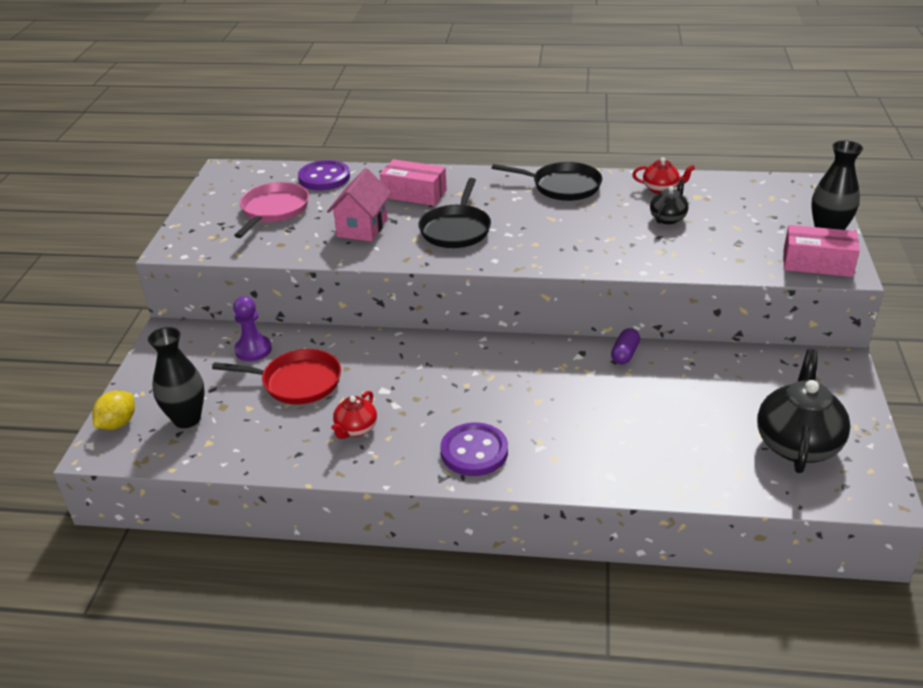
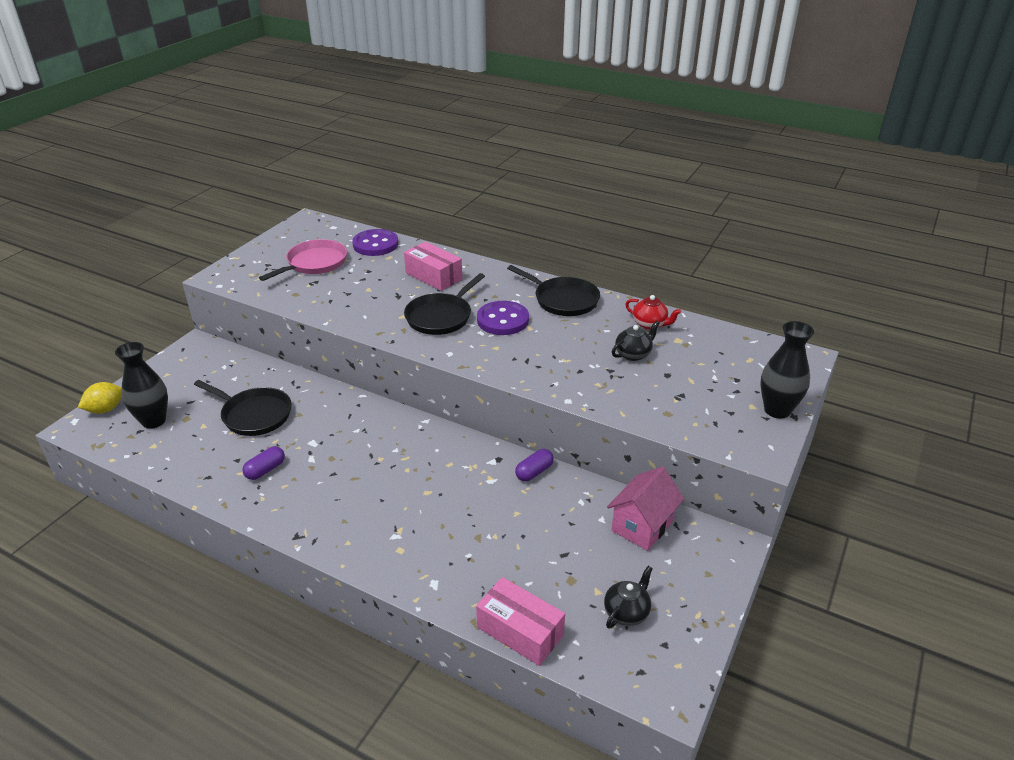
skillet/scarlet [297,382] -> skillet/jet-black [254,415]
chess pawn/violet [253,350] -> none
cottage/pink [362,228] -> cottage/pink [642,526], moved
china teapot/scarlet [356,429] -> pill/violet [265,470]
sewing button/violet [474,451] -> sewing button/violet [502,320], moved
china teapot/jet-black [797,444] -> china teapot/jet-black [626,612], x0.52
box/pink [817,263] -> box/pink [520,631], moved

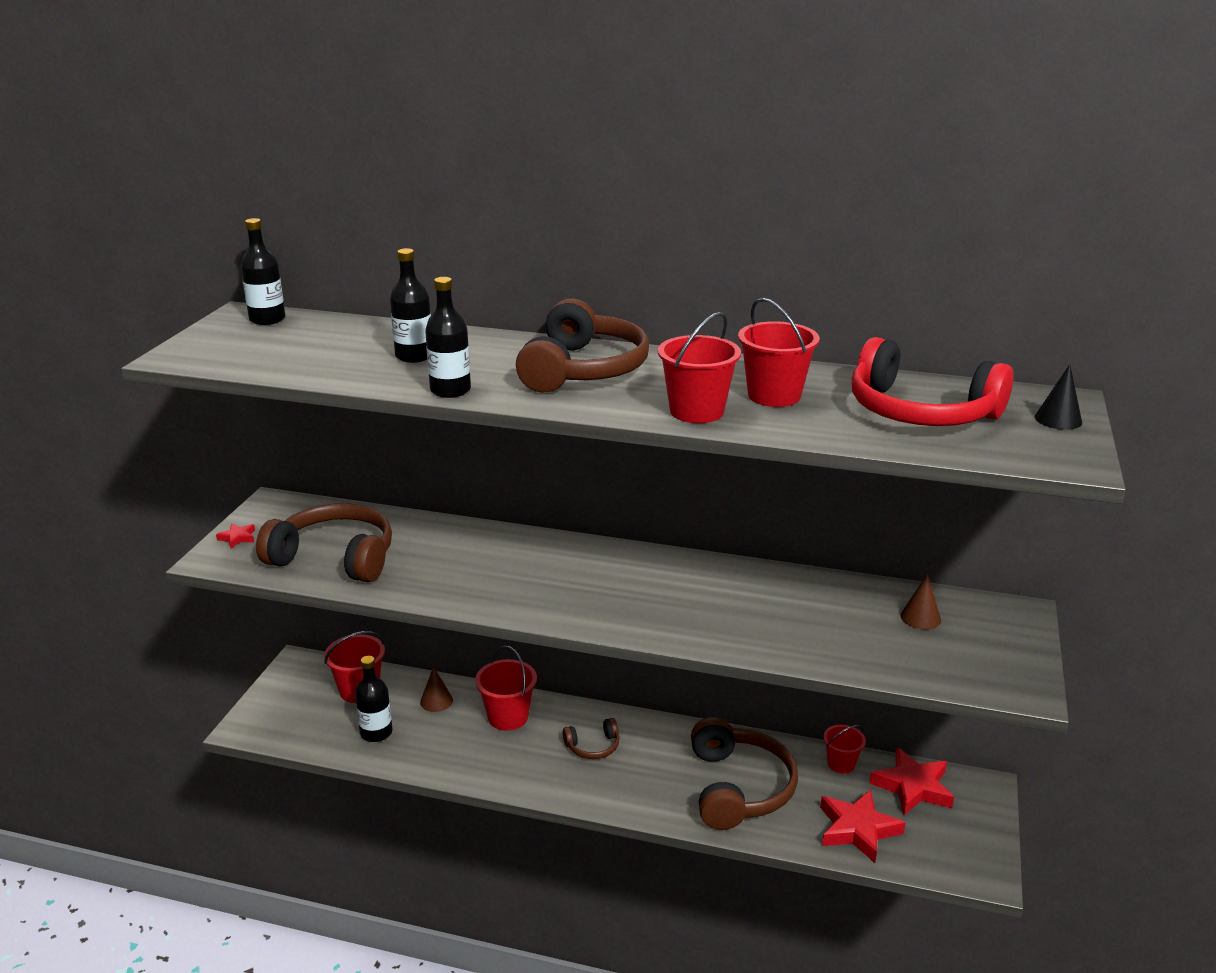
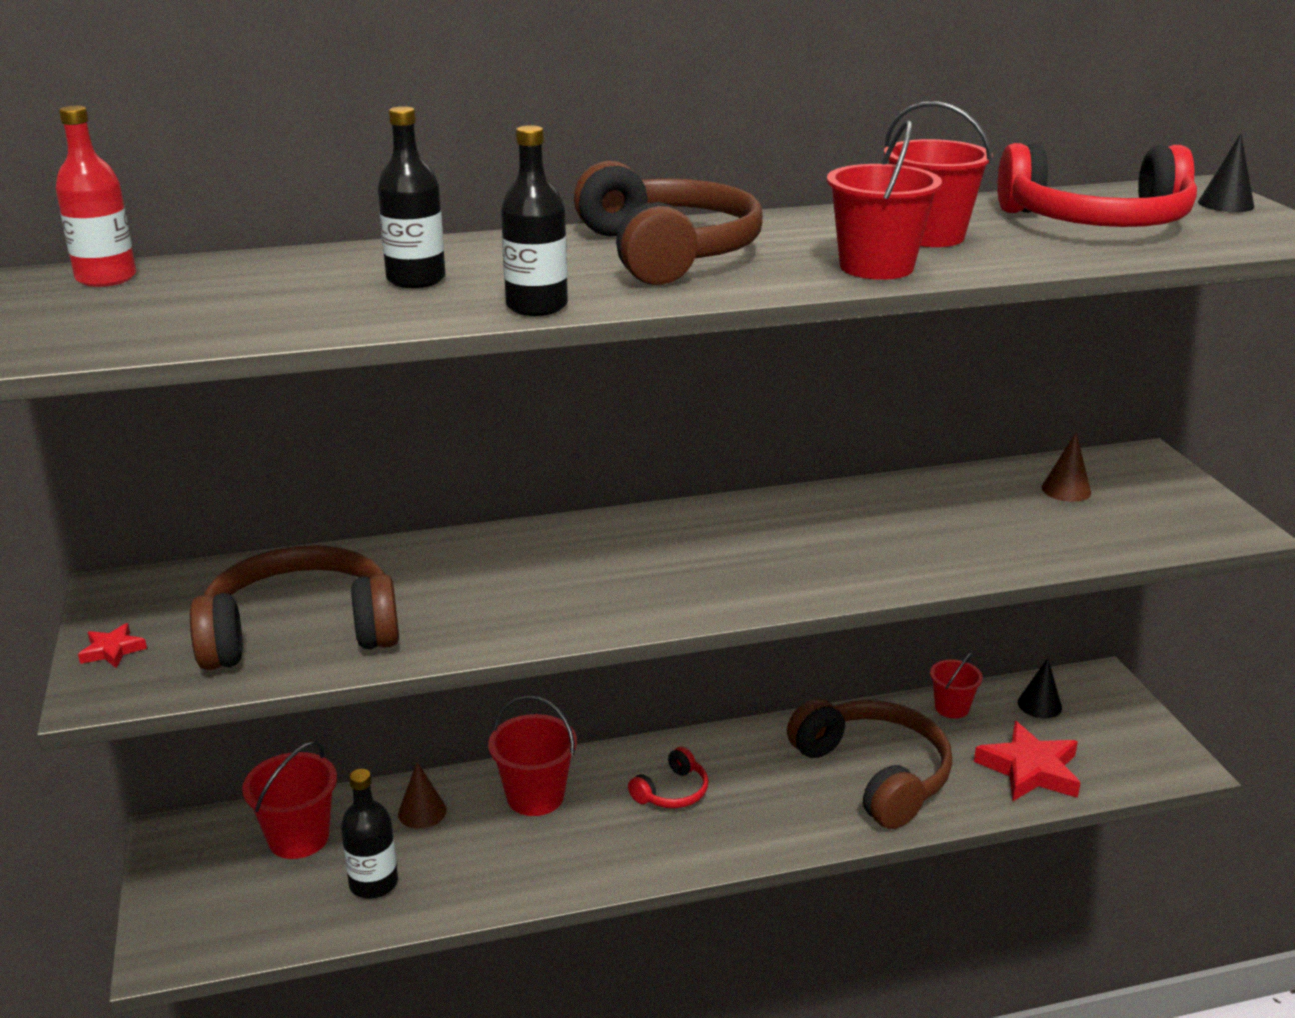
flask/jet-black [267,319] -> flask/scarlet [106,278]
over-ear headphones/russet [593,747] -> over-ear headphones/scarlet [672,792]
star/scarlet [913,787] -> cone/jet-black [1039,705]

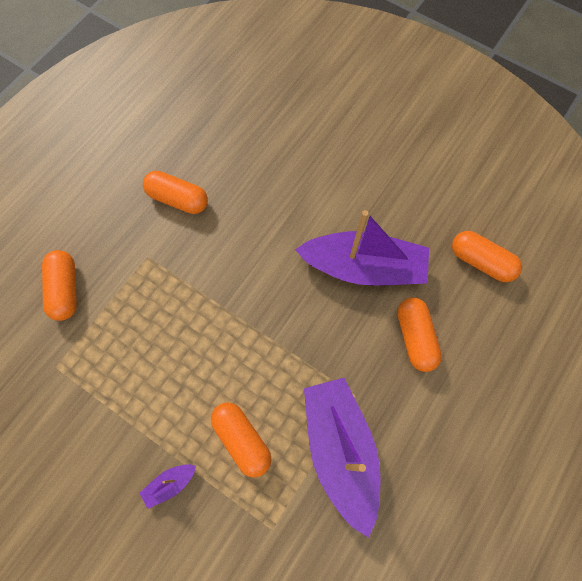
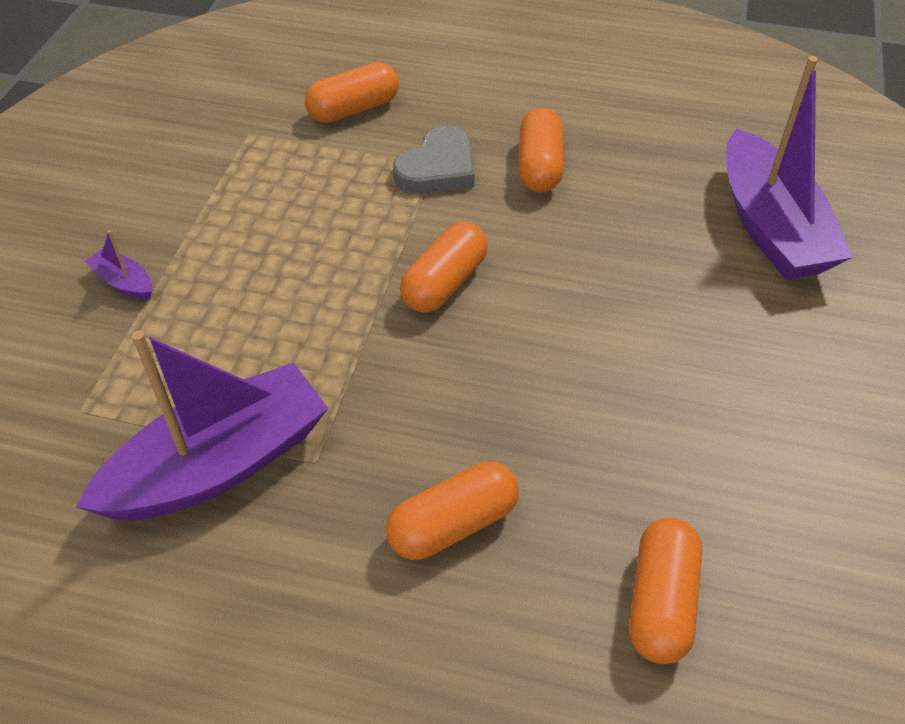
pill/orange-coloured [242,439] -> pill/orange-coloured [444,283], moved
boat/violet [363,267] -> boat/violet [770,226], moved
none -> heart/gray [438,168]

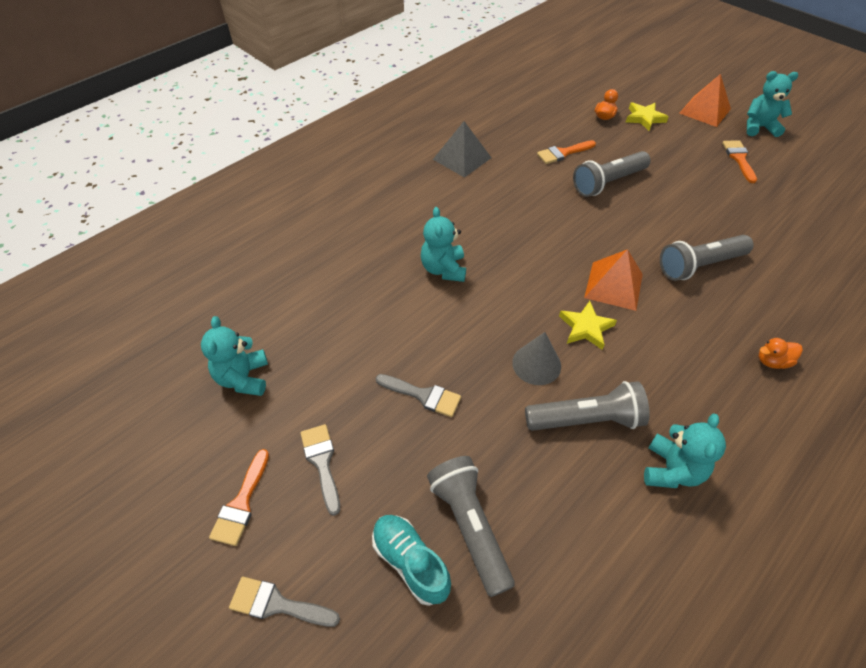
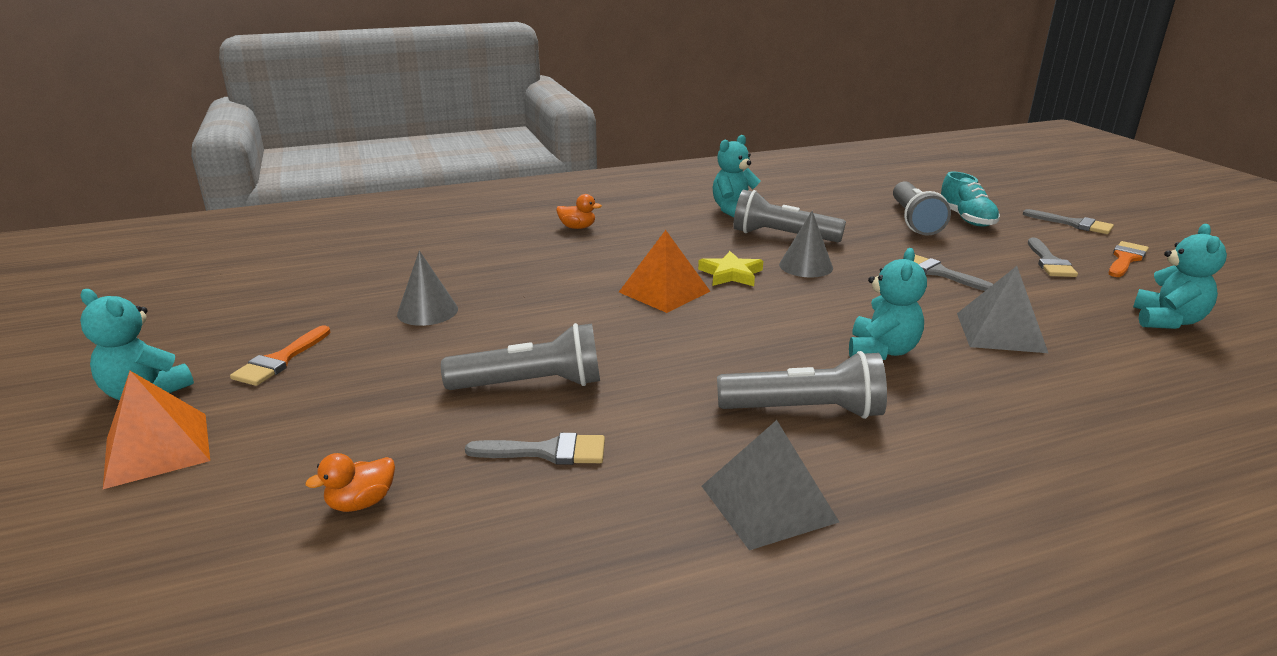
paintbrush/orange-coloured [563,153] -> paintbrush/gray [547,451]
star/yellow [644,118] -> none
torch/gray [699,265] -> torch/gray [804,411], moved
none -> cone/gray [427,311]
none -> pyramid/gray [1000,332]

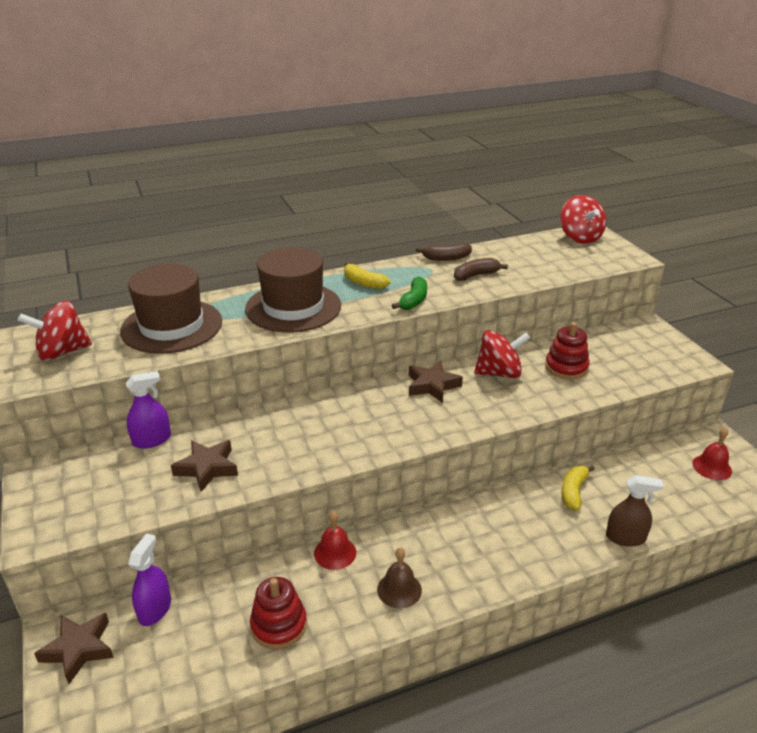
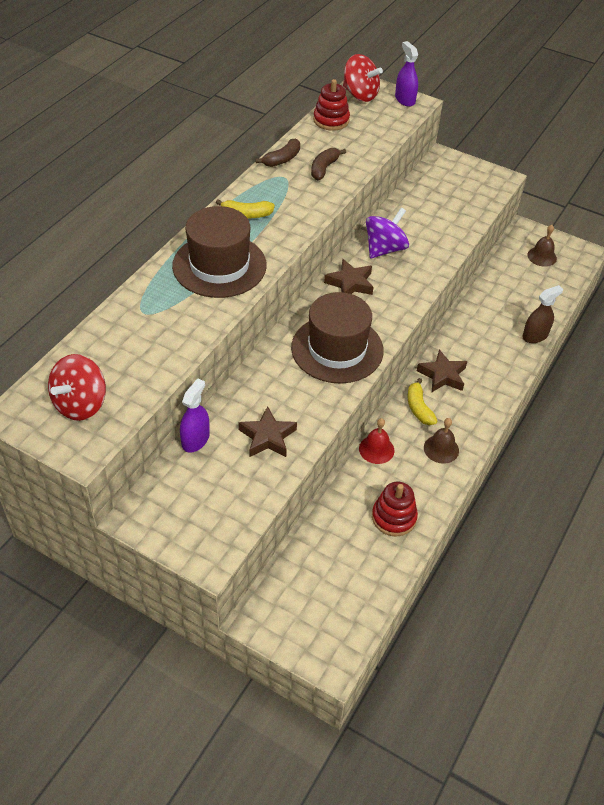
star/russet [79,649] -> star/russet [442,375], moved
hat/russet [172,326] -> hat/russet [337,349], moved
spray cleaner/violet [155,609] -> spray cleaner/violet [405,99], moved
toy banana/emerald [414,300] -> none
spinning top/scarlet [499,373] -> spinning top/violet [384,249]
stacking toy/scarlet [566,367] -> stacking toy/scarlet [331,120], moved
toy banana/yellow [573,492] -> toy banana/yellow [419,408], moved
school bell/scarlet [712,467] -> school bell/russet [542,256]

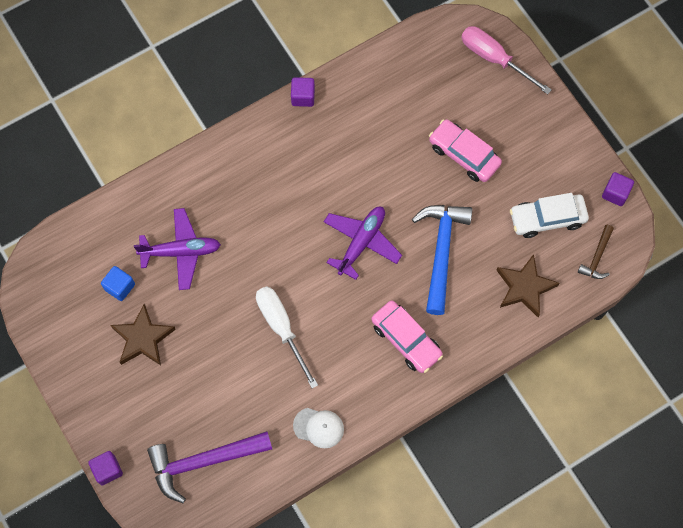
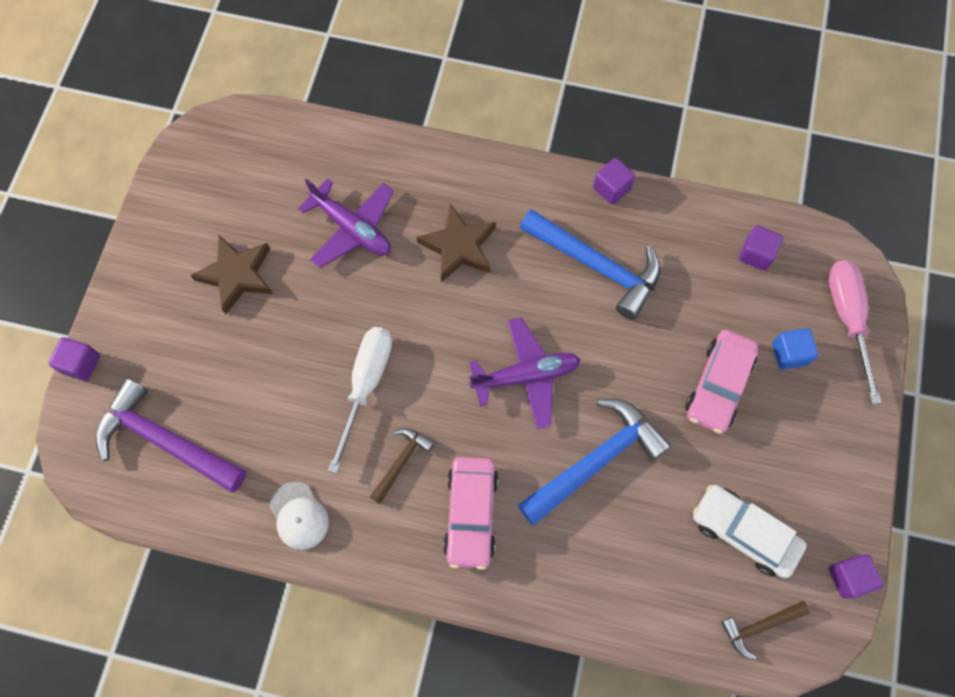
block/blue [120,287] -> block/blue [789,354], moved
automobile/pink [464,155] -> automobile/pink [718,385], 150 degrees counterclockwise
star/russet [524,287] -> star/russet [459,247], moved
none -> carpenter's hammer/russet [401,461]
none -> carpenter's hammer/blue [597,266]
none -> block/violet [756,254]

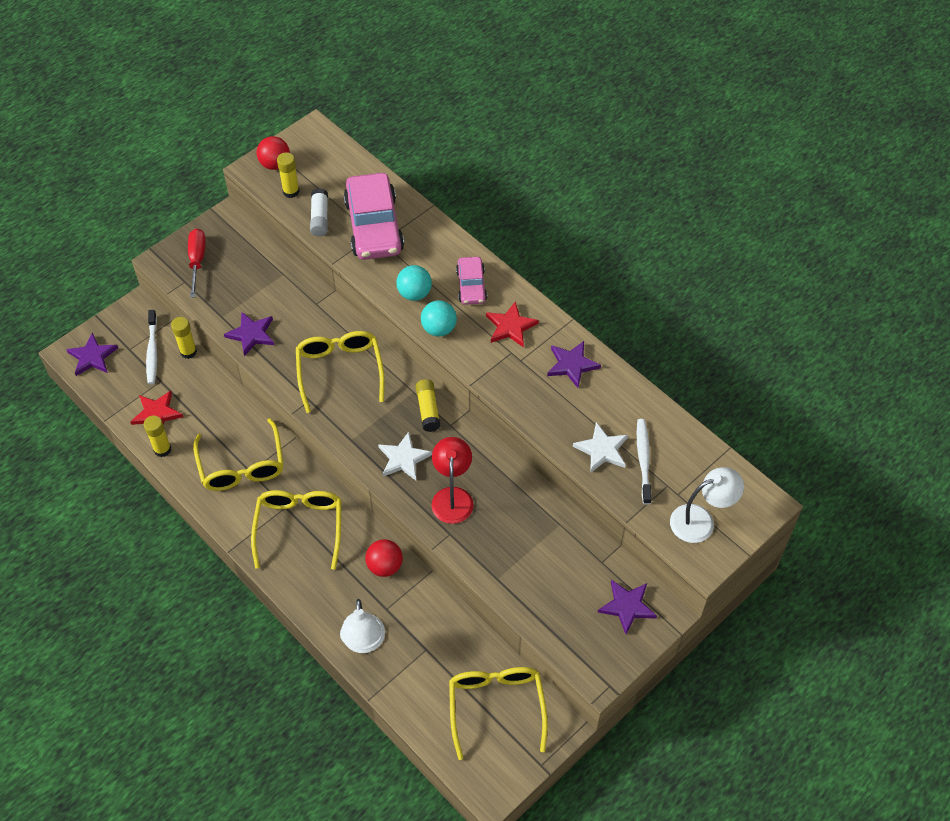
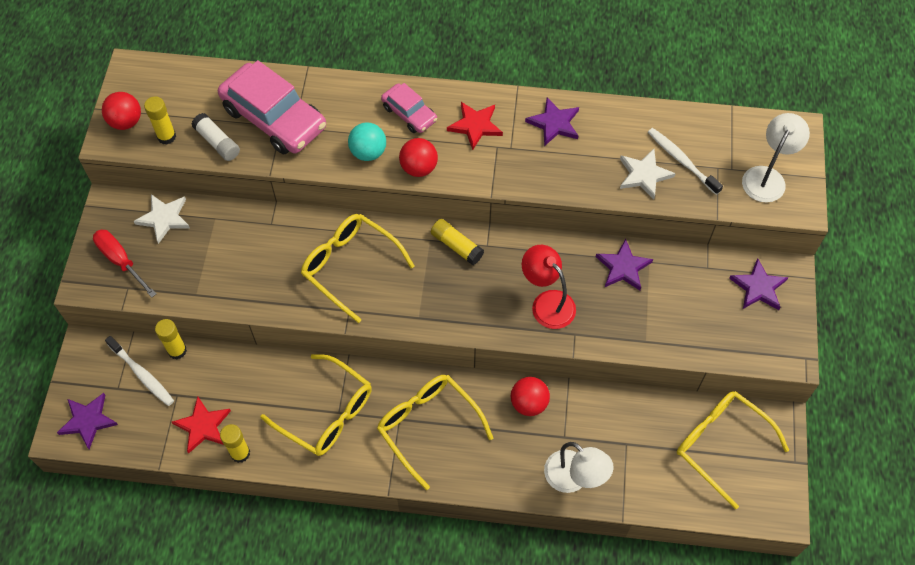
star/violet [251,334] -> star/violet [623,267], moved
star/pure white [403,458] -> star/pure white [164,218], moved
ball/turquoise [439,329] -> ball/scarlet [419,168]

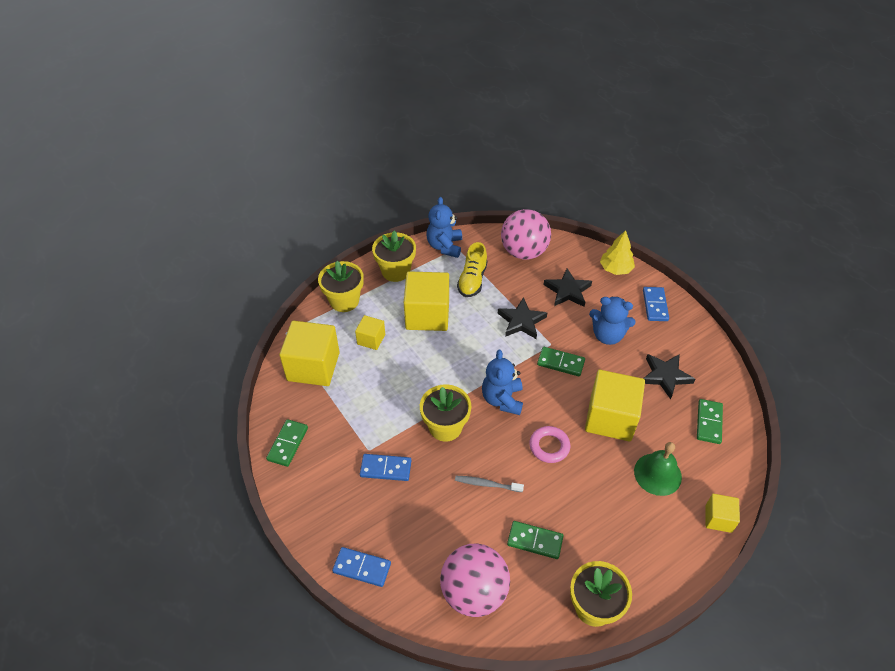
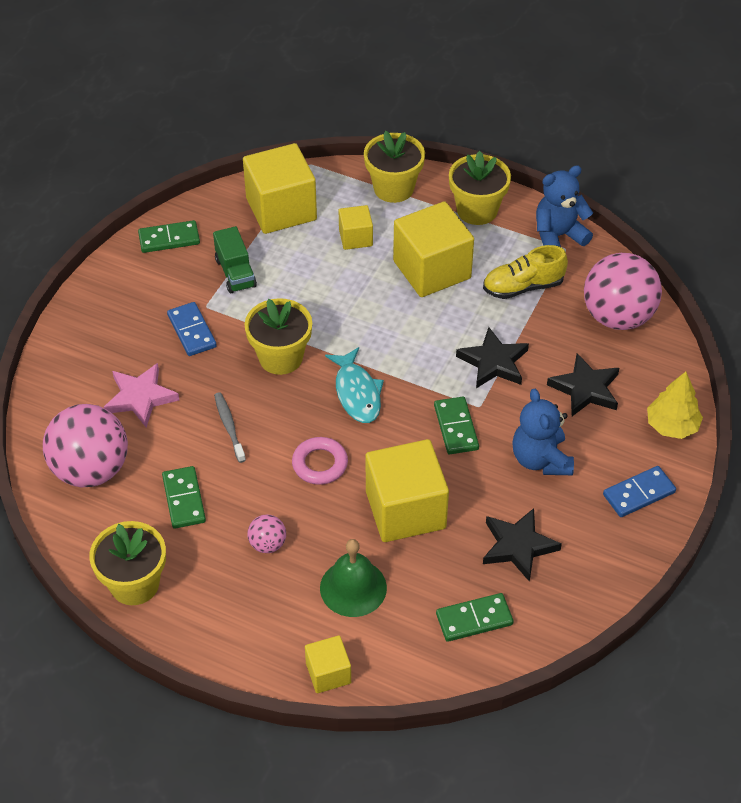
domino piece/blue [362,568] -> none
stuffed bear/blue [502,399] -> fish/turquoise [357,393]
none -> star/pink [140,397]
none -> truck/emerald [235,273]
none -> ball/pink [267,544]

